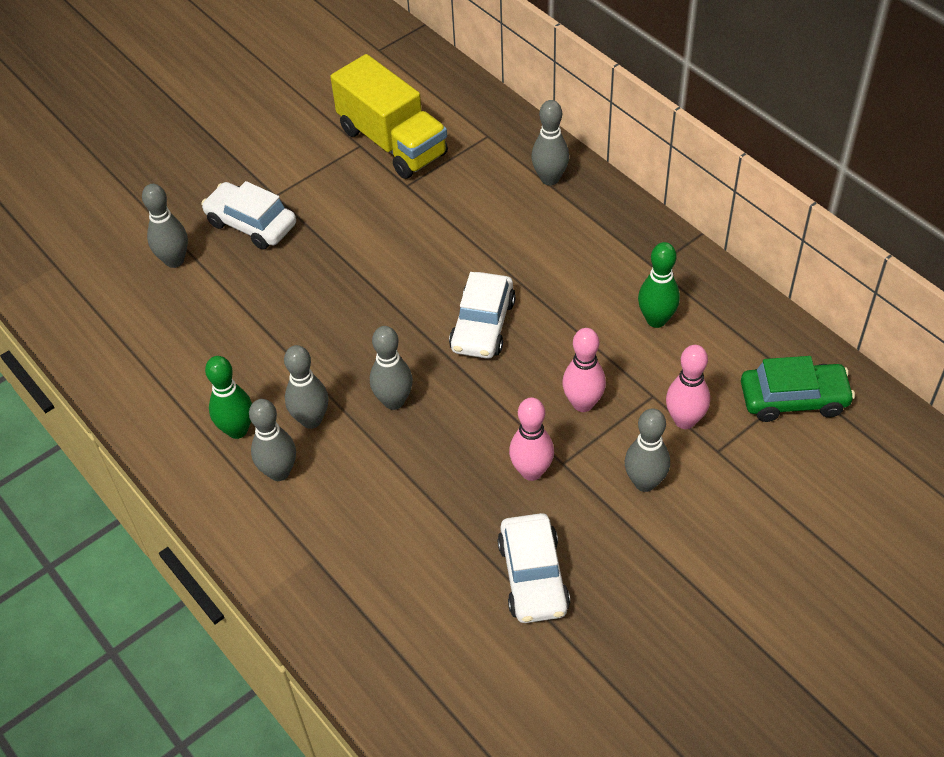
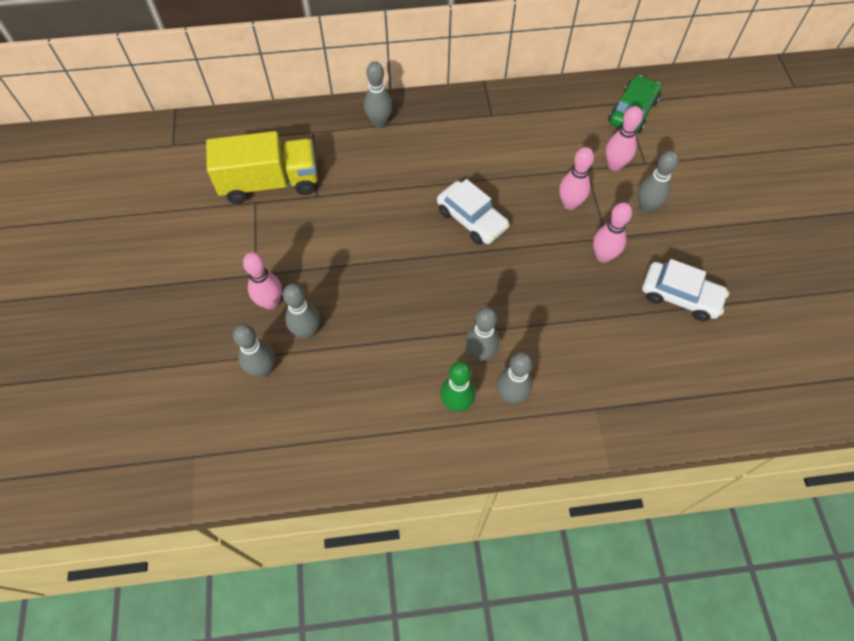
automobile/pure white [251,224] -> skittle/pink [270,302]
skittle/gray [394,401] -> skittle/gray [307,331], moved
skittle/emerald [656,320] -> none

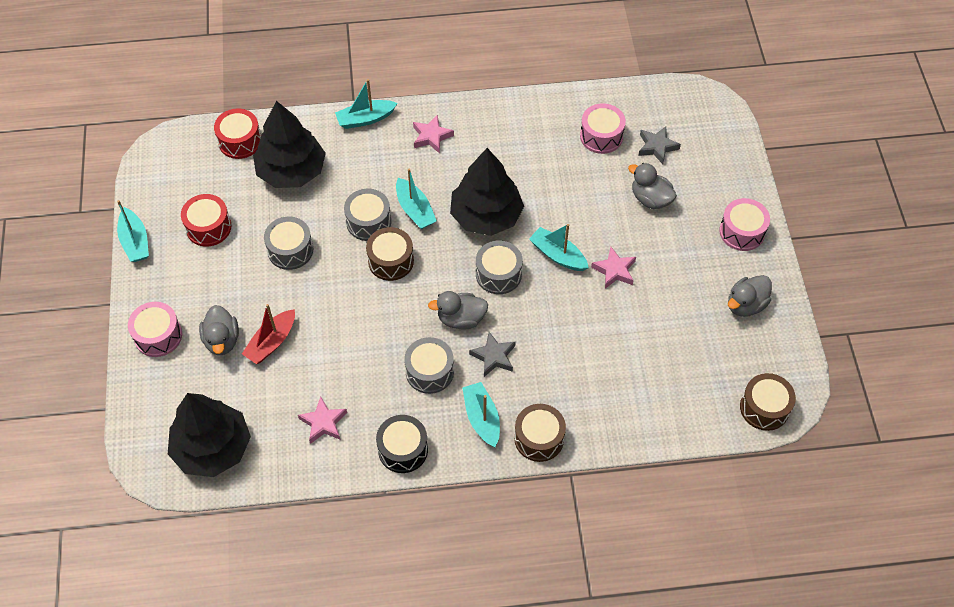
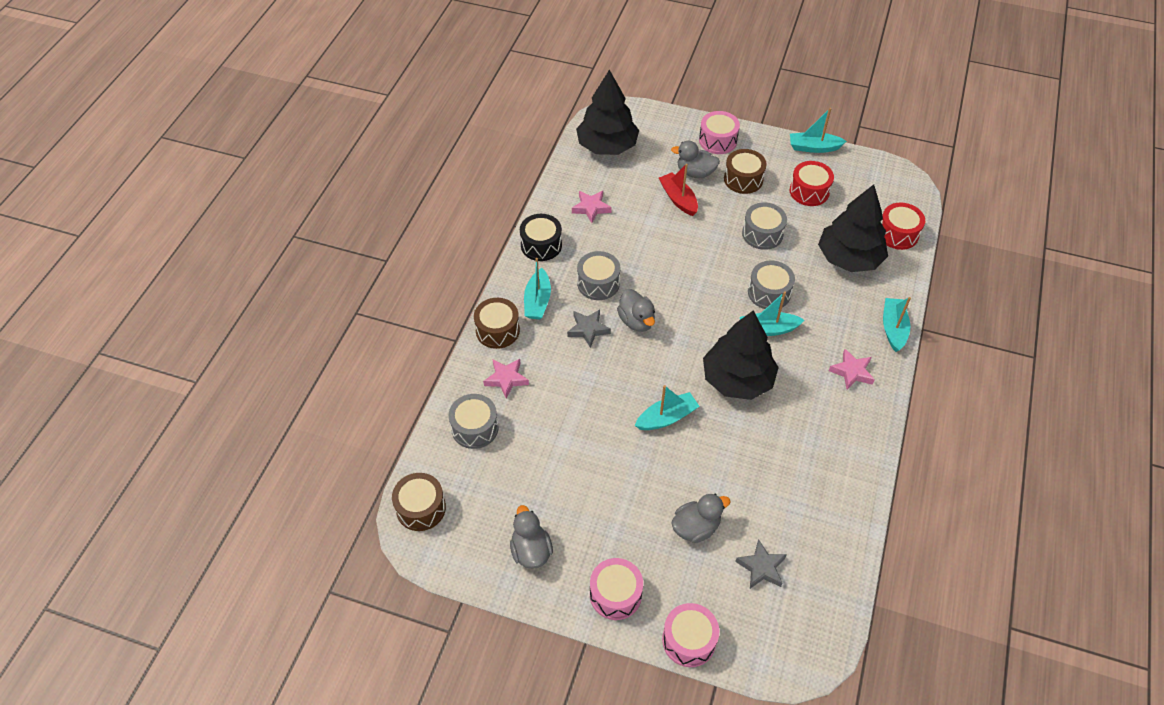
drum/russet [391,261] -> drum/russet [743,179], moved
toy duck/gray [461,319] -> toy duck/gray [636,321], 135 degrees clockwise
boat/turquoise [482,418] -> boat/turquoise [537,301], 90 degrees clockwise
drum/gray [498,274] -> drum/gray [475,428], moved
drum/pink [601,136] -> drum/pink [689,640], moved
star/pink [614,270] -> star/pink [506,379], moved

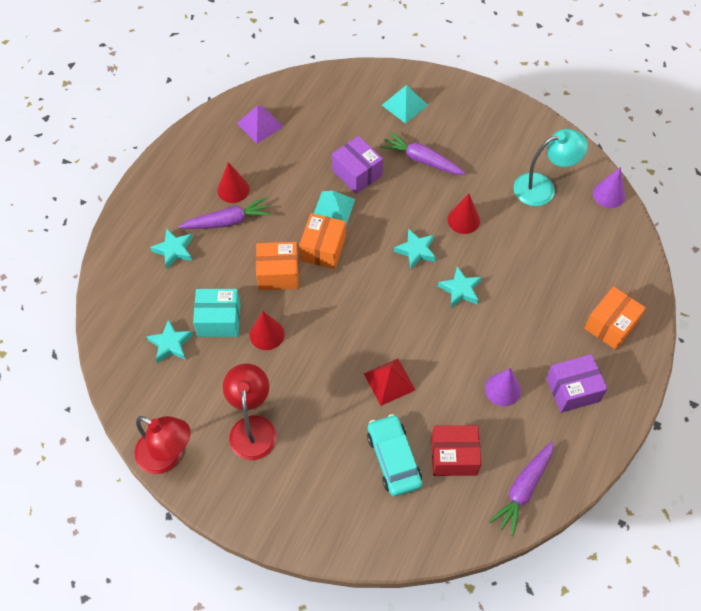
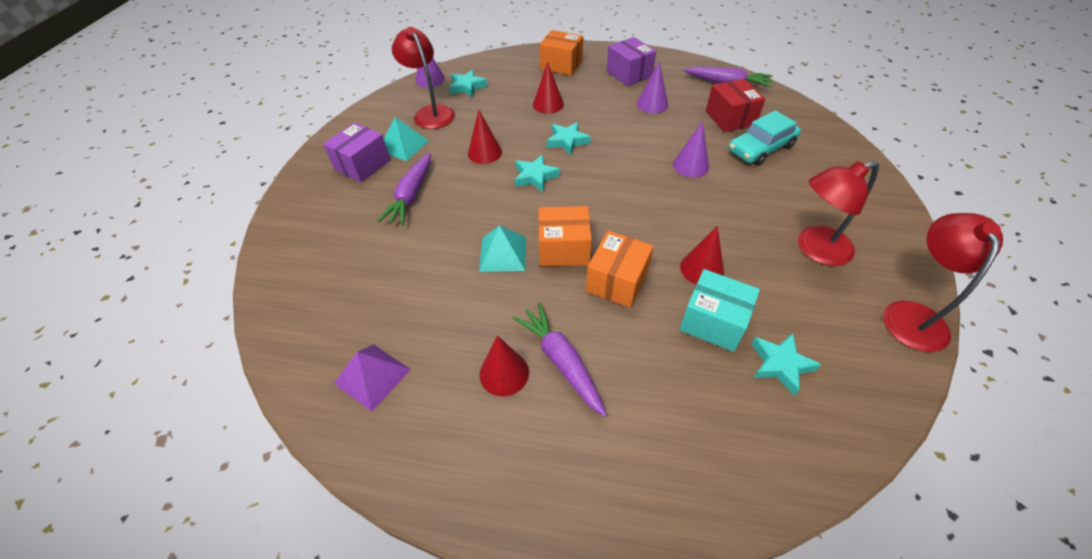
star/turquoise [174,250] -> star/turquoise [467,87], moved
box/turquoise [219,320] -> box/turquoise [713,322], 45 degrees counterclockwise
box/orange-coloured [278,273] -> box/orange-coloured [617,281], 45 degrees clockwise
box/violet [357,173] -> box/violet [362,165], moved
pyramid/scarlet [389,381] -> cone/violet [690,165]
pyramid/turquoise [404,105] -> pyramid/turquoise [403,145], moved
lamp/turquoise [543,187] -> lamp/scarlet [431,113]
none -> cone/scarlet [548,104]

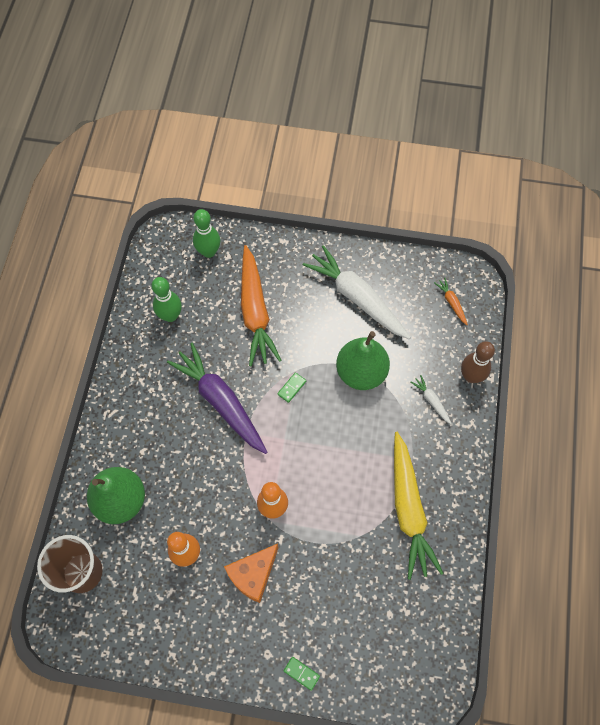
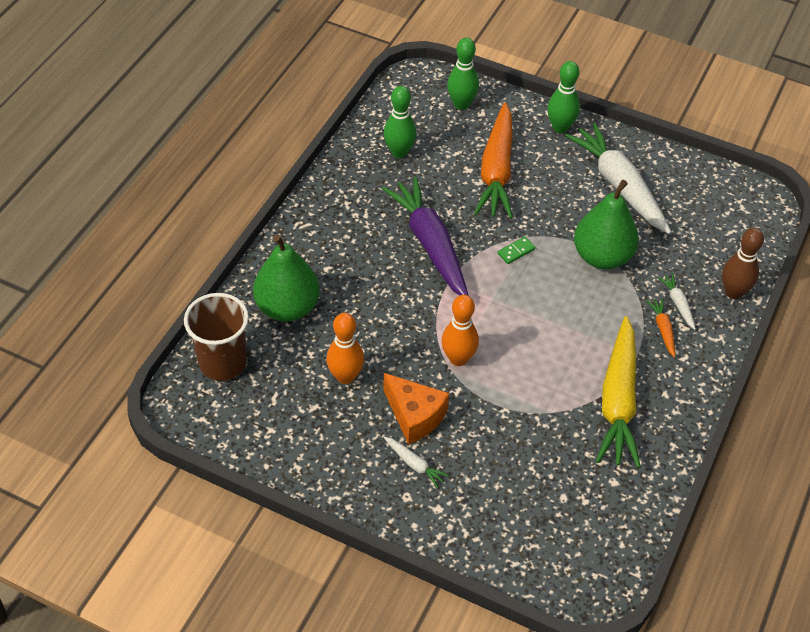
cheese wedge/orange-coloured [253,575] -> cheese wedge/orange-coloured [414,416], 105 degrees counterclockwise
domino piece/emerald [301,673] -> none
root vegetable/orange-coloured [451,303] -> root vegetable/orange-coloured [663,330], moved
none -> root vegetable/pure white [414,464]
none -> skittle/emerald [560,127]

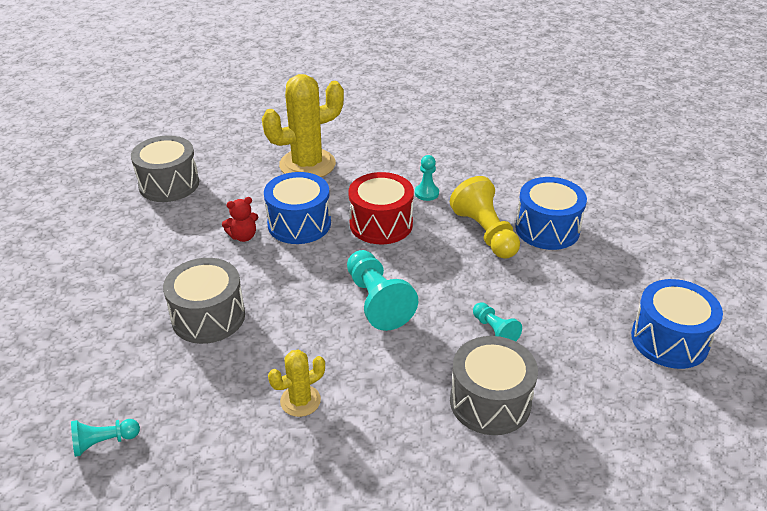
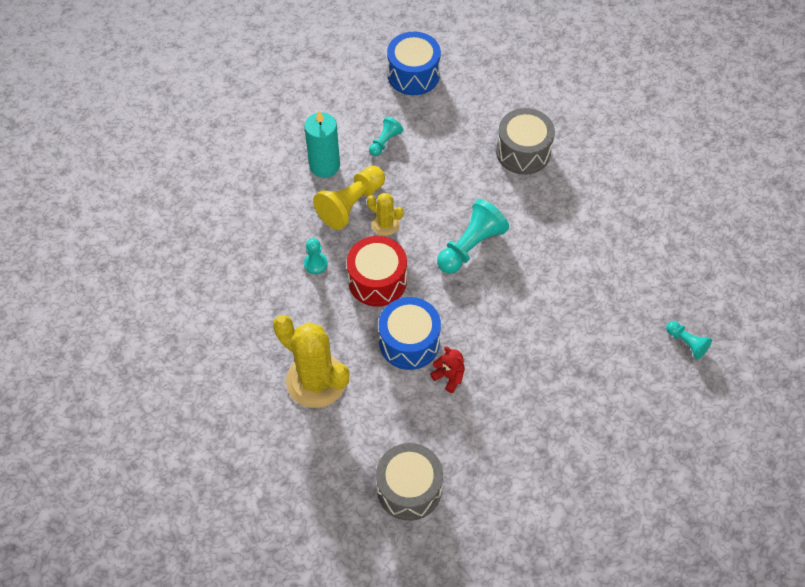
drum/gray [208,317] -> none
saguaro cactus/yellow [300,401] -> saguaro cactus/yellow [385,224], moved
chess pawn/turquoise [494,331] -> chess pawn/turquoise [385,142], moved
drum/blue [547,229] -> pillar candle/turquoise [324,165]

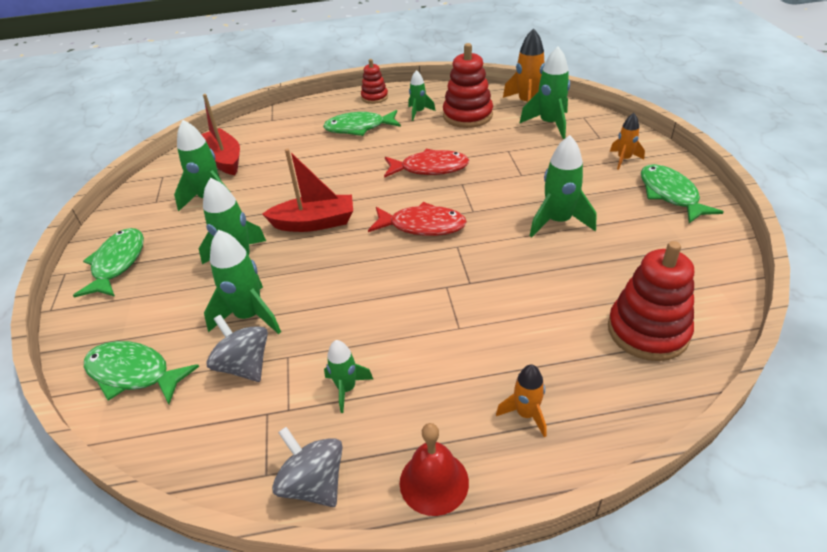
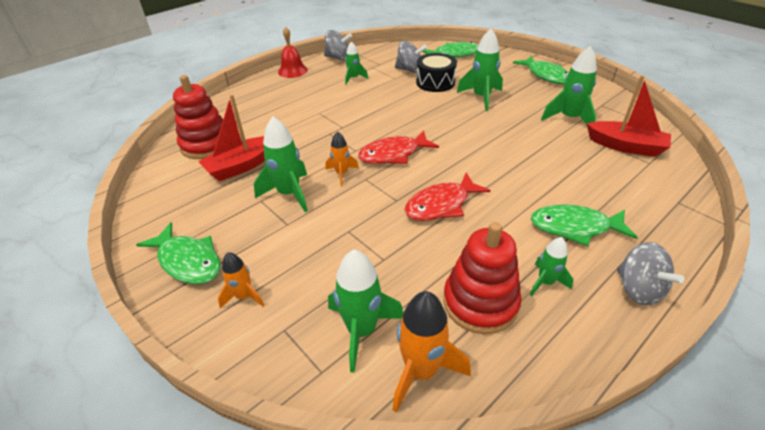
toy rocket/emerald [249,316] -> drum/jet-black [435,82]
boat/scarlet [314,223] -> boat/scarlet [241,166], moved
fish/emerald [359,128] -> fish/emerald [575,227], 135 degrees counterclockwise
stacking toy/scarlet [374,97] -> spinning top/gray [638,289]
toy rocket/orange-coloured [526,414] -> toy rocket/orange-coloured [342,174], moved

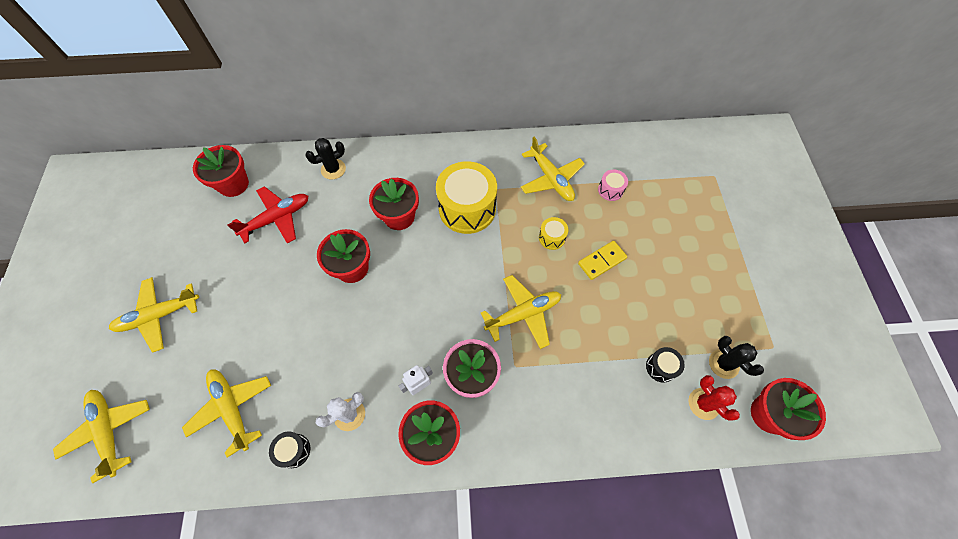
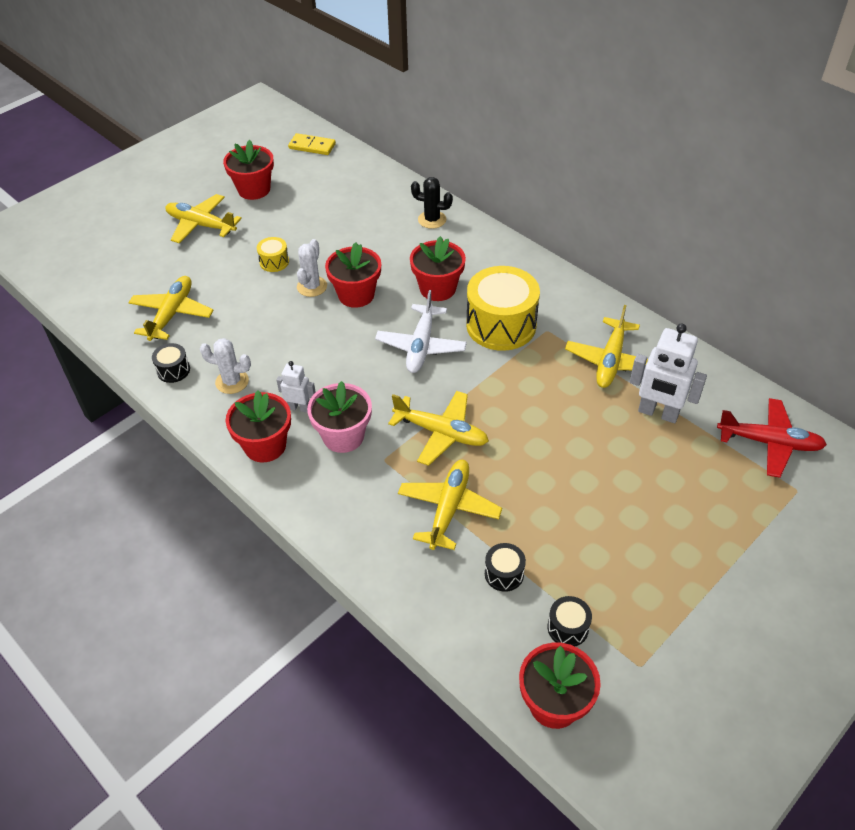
toy plane/yellow [109,431] -> toy plane/yellow [449,508], moved
flower pot/scarlet [233,184] -> flower pot/scarlet [254,189], moved
toy plane/scarlet [277,218] -> toy plane/scarlet [769,442], moved
drum/yellow [552,238] -> drum/yellow [274,262], moved
domino piece/yellow [602,261] -> domino piece/yellow [312,146], moved
drum/pink [610,190] -> robot/pure white [658,413]
saguaro cactus/scarlet [703,403] -> none
saguaro cactus/jet-black [723,364] -> drum/jet-black [568,628]
none -> saguaro cactus/pure white [312,286]
none -> toy plane/pure white [421,346]

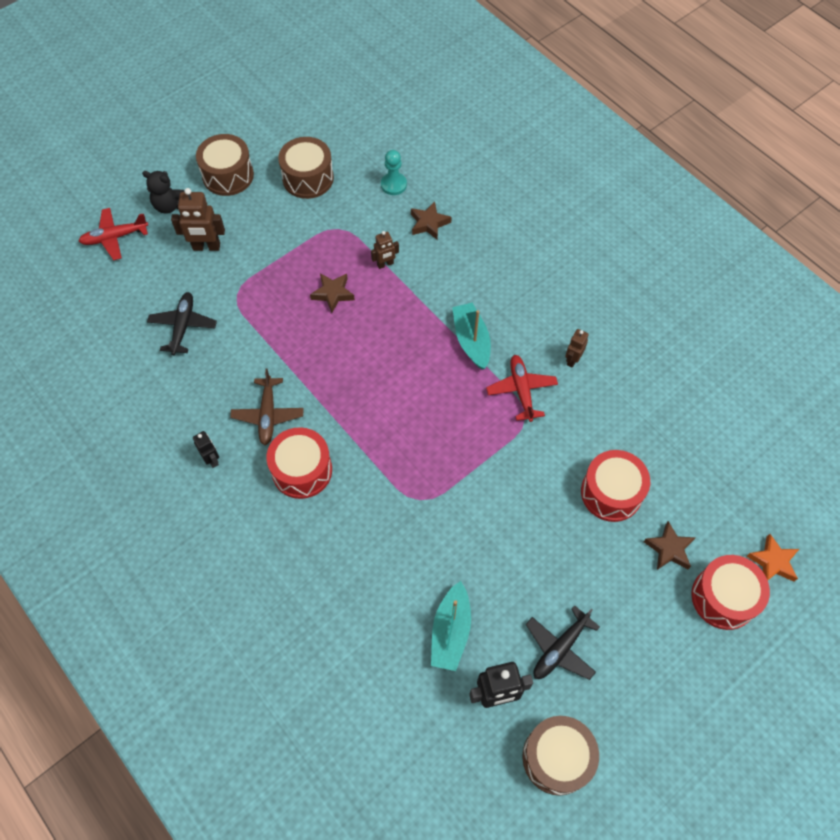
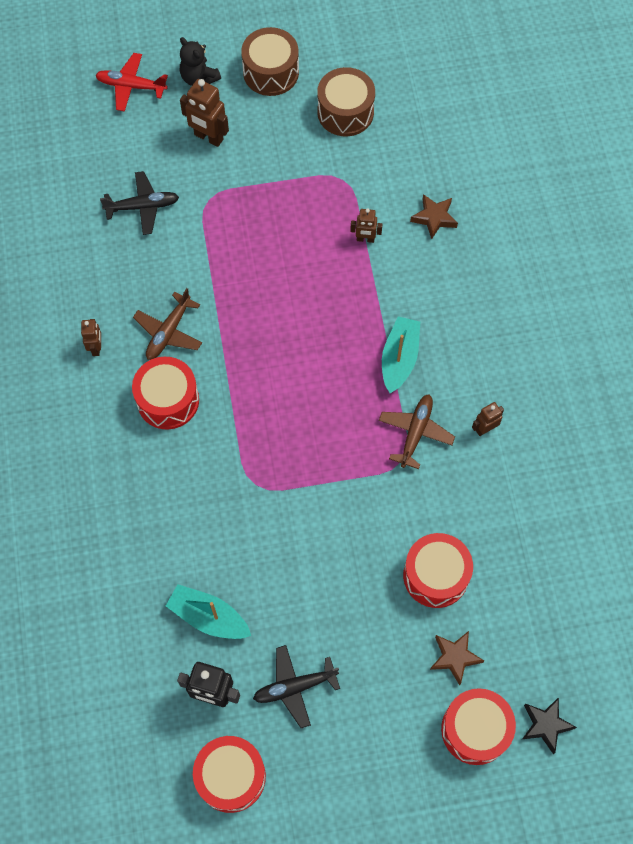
toy plane/jet-black [183,326] -> toy plane/jet-black [143,206], 45 degrees clockwise
robot/jet-black [212,459] -> robot/russet [96,348]
star/russet [333,294] -> none
chess pawn/turquoise [393,185] -> none
boat/turquoise [450,631] -> boat/turquoise [208,617], 75 degrees clockwise
toy plane/scarlet [521,390] -> toy plane/russet [415,432]
drum/russet [557,758] -> drum/scarlet [231,776]
star/orange-coloured [773,562] -> star/jet-black [546,725]

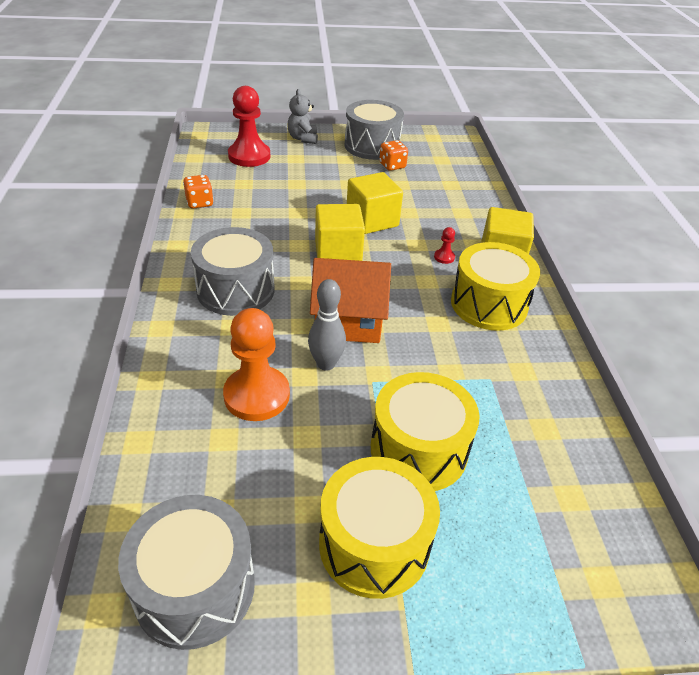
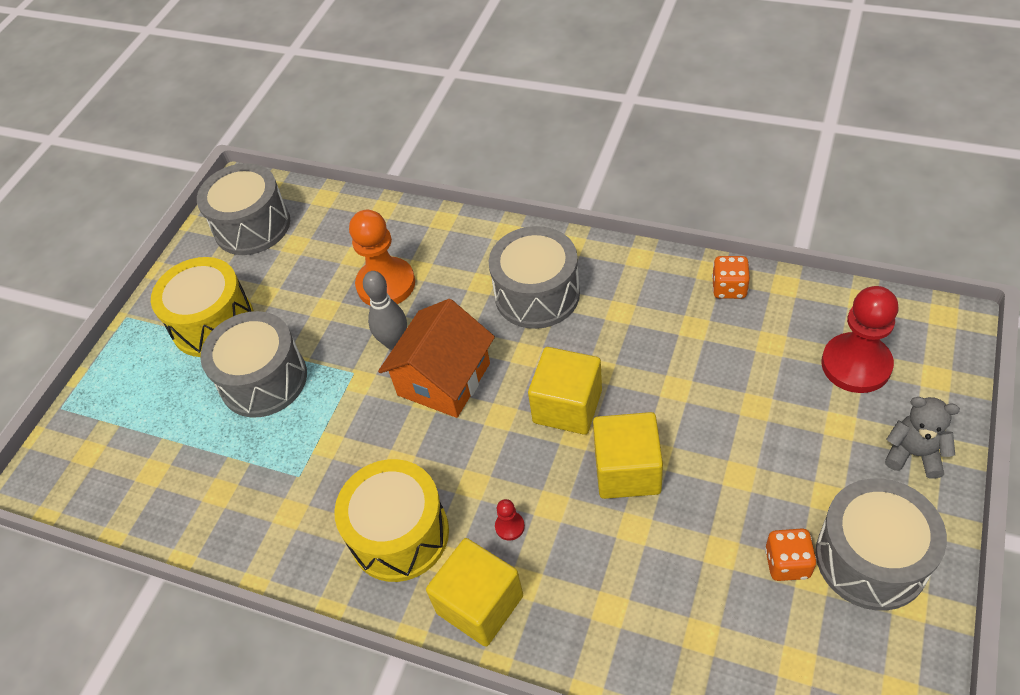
drum/yellow [418,450] -> drum/gray [264,380]

